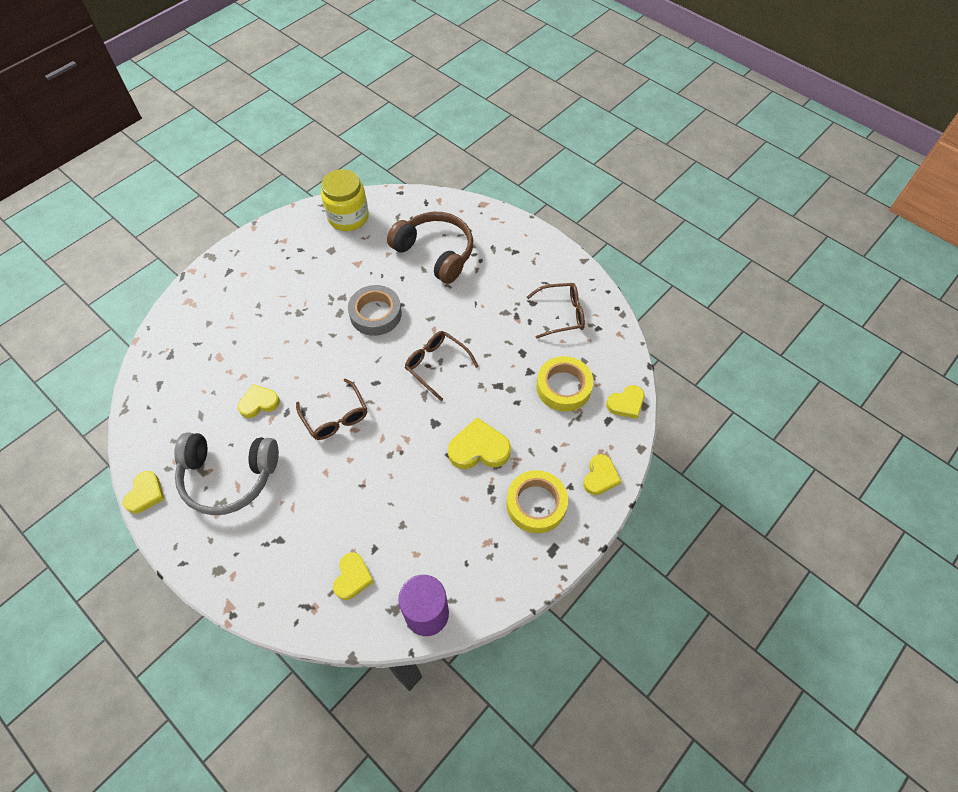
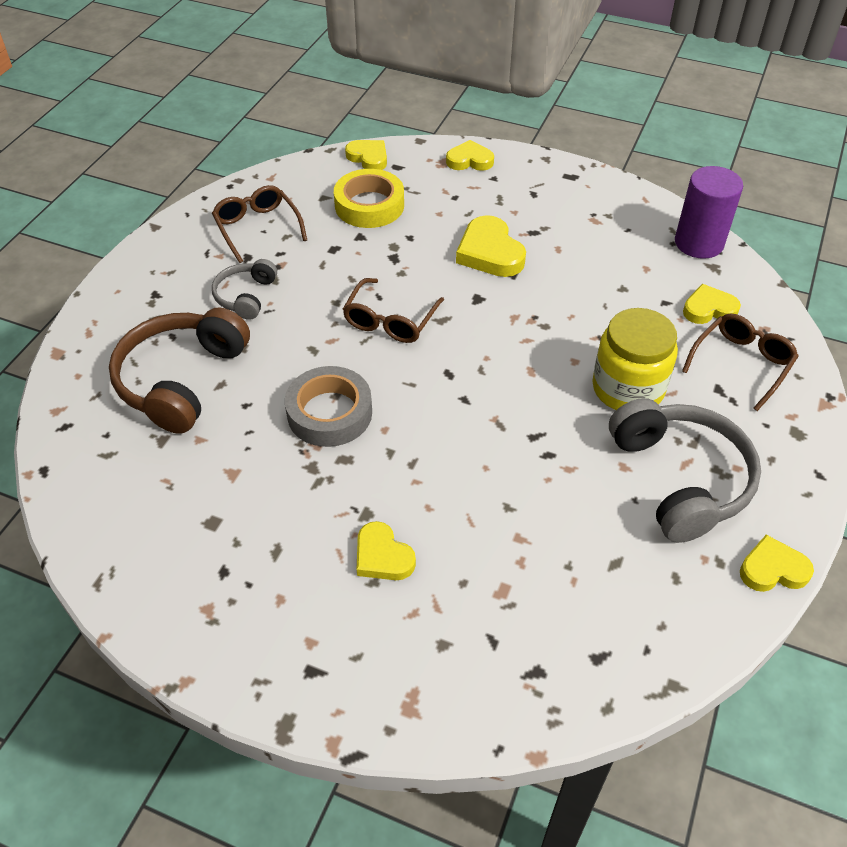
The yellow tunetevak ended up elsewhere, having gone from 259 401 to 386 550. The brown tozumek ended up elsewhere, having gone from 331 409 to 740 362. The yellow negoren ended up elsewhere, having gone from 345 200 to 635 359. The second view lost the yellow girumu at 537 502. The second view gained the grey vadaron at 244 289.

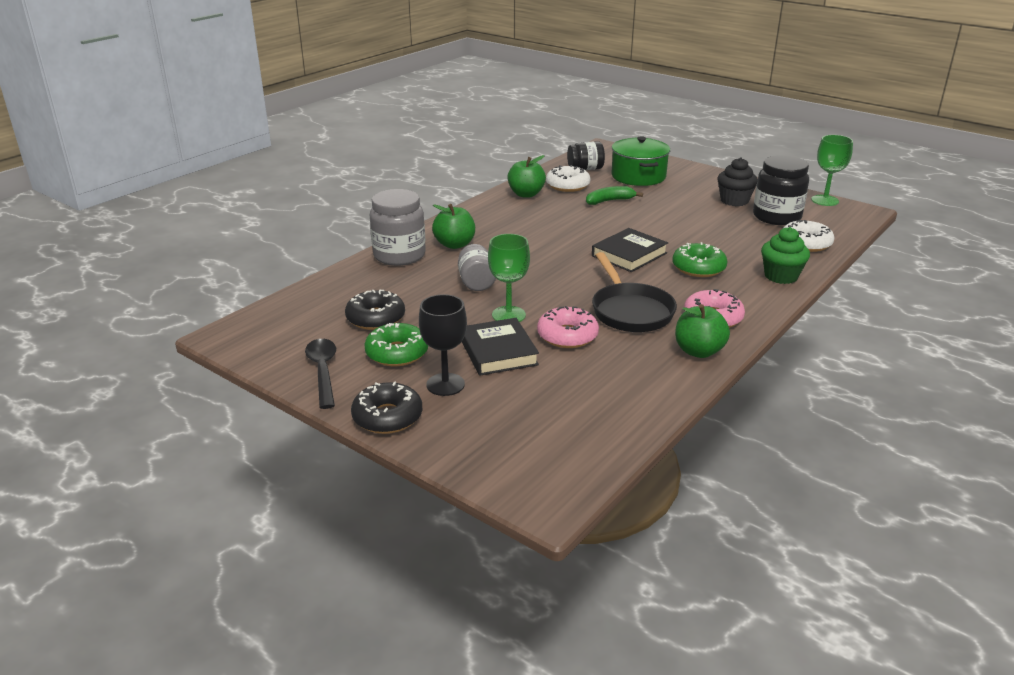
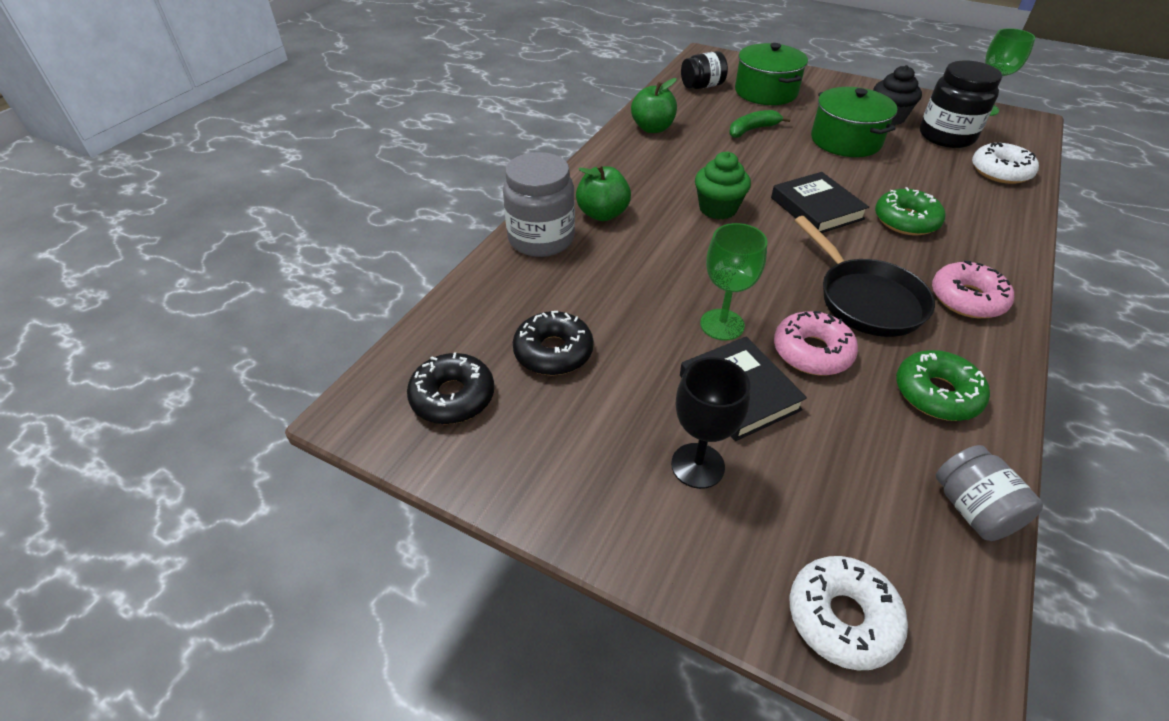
The second view lost the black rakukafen at 320 374. The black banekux ended up elsewhere, having gone from 386 408 to 450 388. The green banekux ended up elsewhere, having gone from 396 344 to 943 385. The grey negoren ended up elsewhere, having gone from 477 267 to 989 493. The white banekux ended up elsewhere, having gone from 568 178 to 849 613. The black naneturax at 630 250 ended up facing another way, 60 degrees counterclockwise from before. The second view lost the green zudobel at 702 331. The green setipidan ended up elsewhere, having gone from 785 255 to 723 186. The second view gained the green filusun at 854 122.

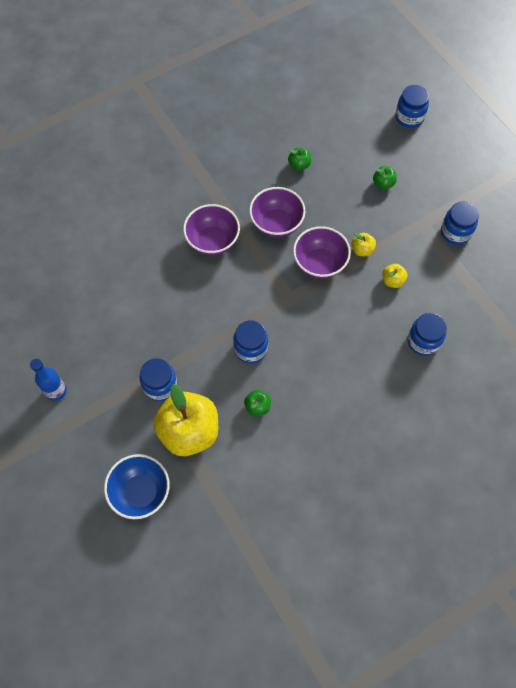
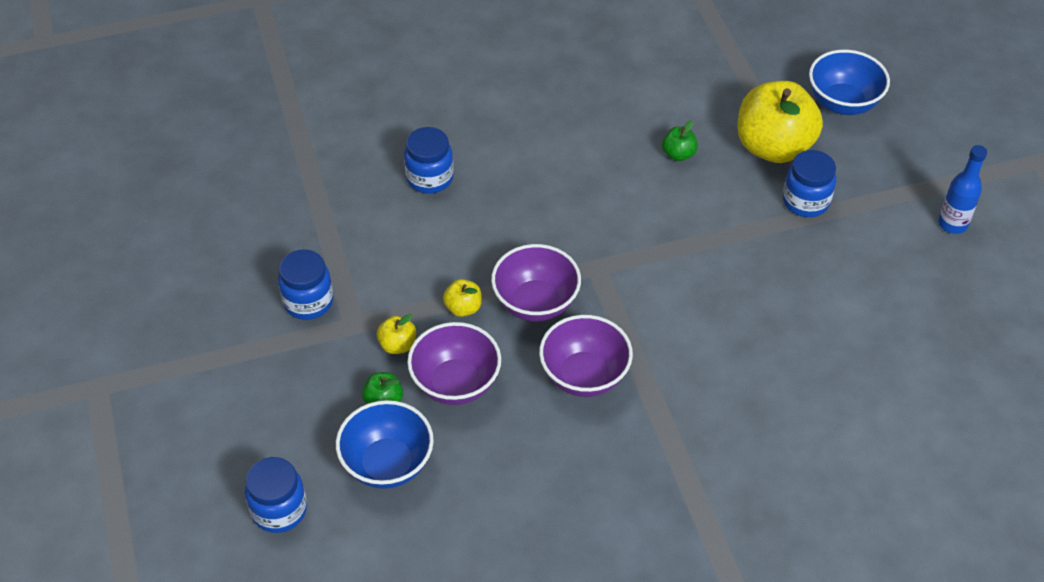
The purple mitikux ended up elsewhere, having gone from 211 230 to 454 363. The second view lost the blue negoren at 250 341. The second view lost the green zudobel at 299 159. The yellow zudobel ended up elsewhere, having gone from 394 276 to 396 334. The second view gained the blue mitikux at 385 444.

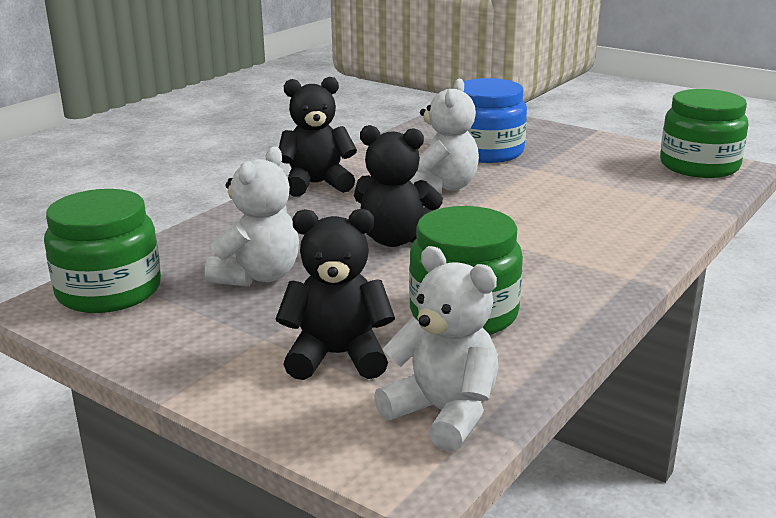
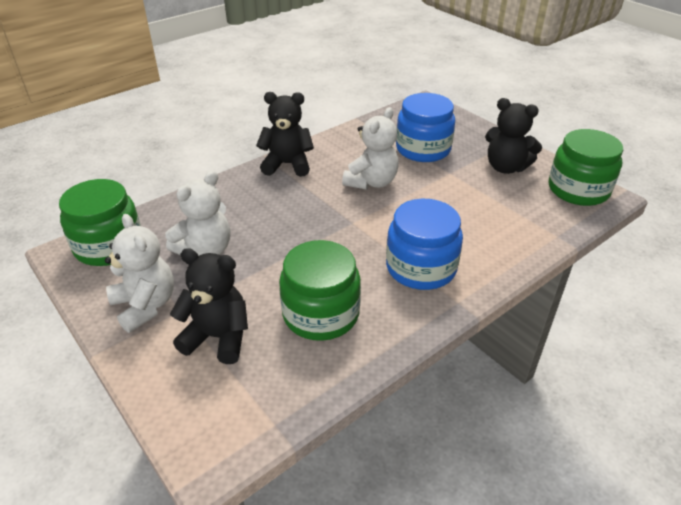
The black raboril ended up elsewhere, having gone from 398 186 to 513 136. The white raboril ended up elsewhere, having gone from 436 349 to 139 273. The second view gained the blue negoren at 424 244.

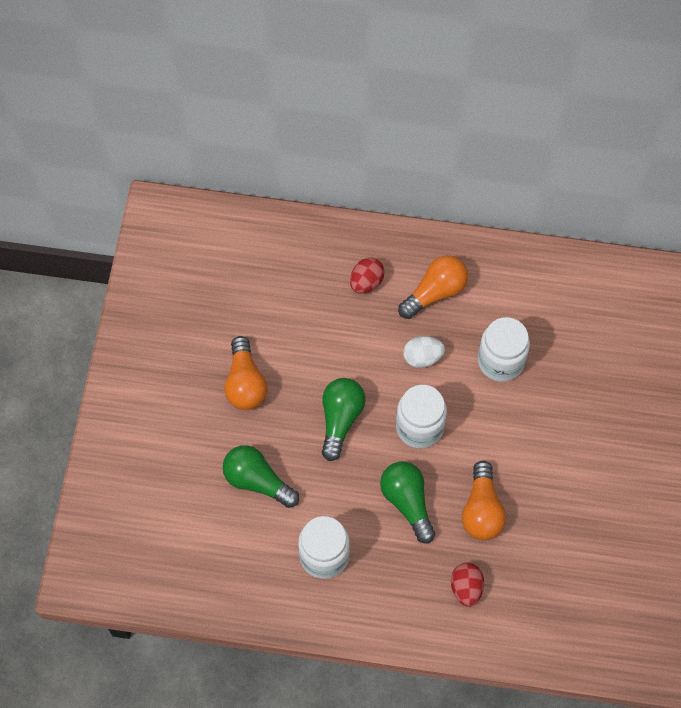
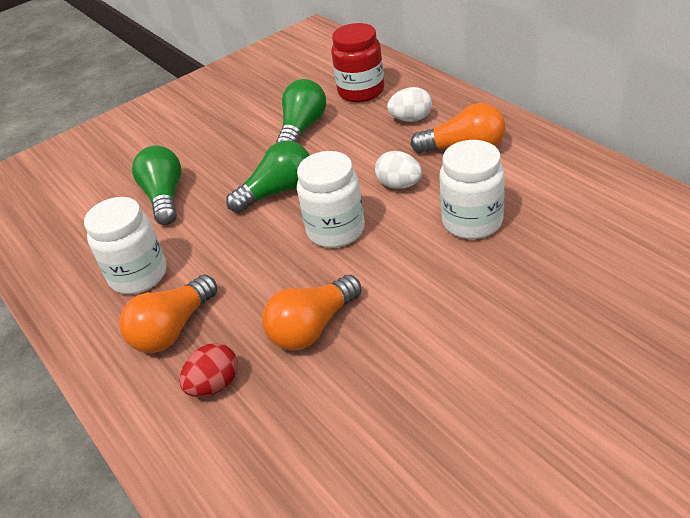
The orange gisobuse ended up elsewhere, having gone from 246 373 to 168 314. What was the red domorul at 367 275 turned into the white domorul at 409 104. The green gisobuse ended up elsewhere, having gone from 407 502 to 301 111. The second view gained the red negoren at 357 63.

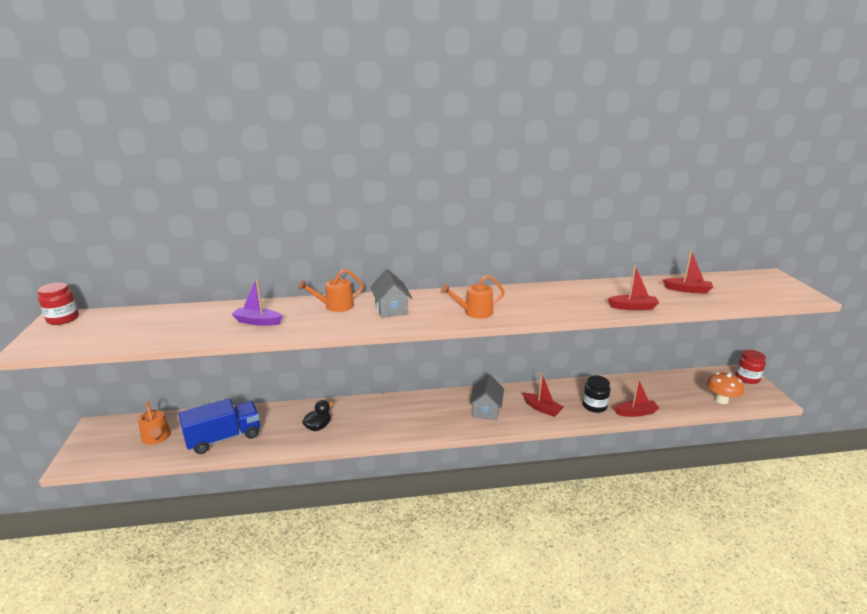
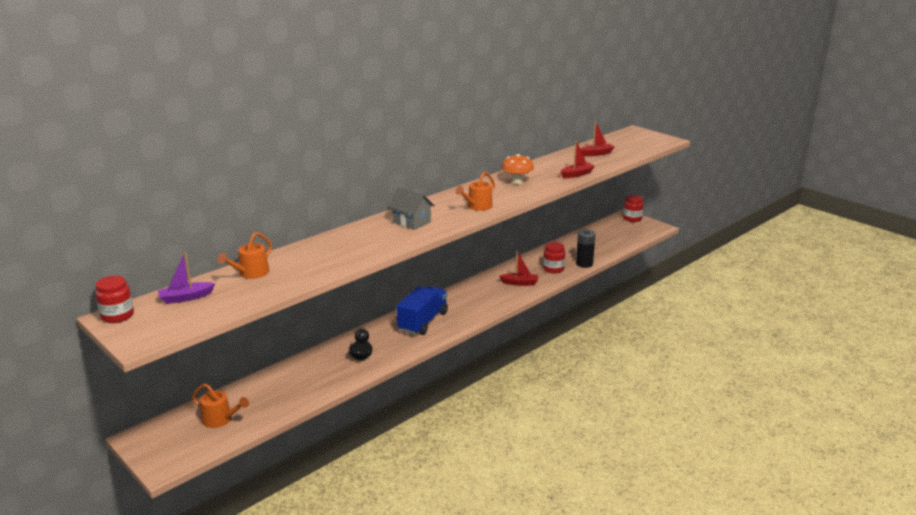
The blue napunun ended up elsewhere, having gone from 219 426 to 422 310. The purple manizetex ended up elsewhere, having gone from 257 302 to 186 278. The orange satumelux ended up elsewhere, having gone from 331 290 to 245 255. The second view lost the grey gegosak at 487 397. What was the black negoren at 596 394 turned into the red negoren at 554 257. Where the red manizetex stood at 636 398, the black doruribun came to stand at 586 248. The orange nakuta ended up elsewhere, having gone from 726 388 to 518 169.

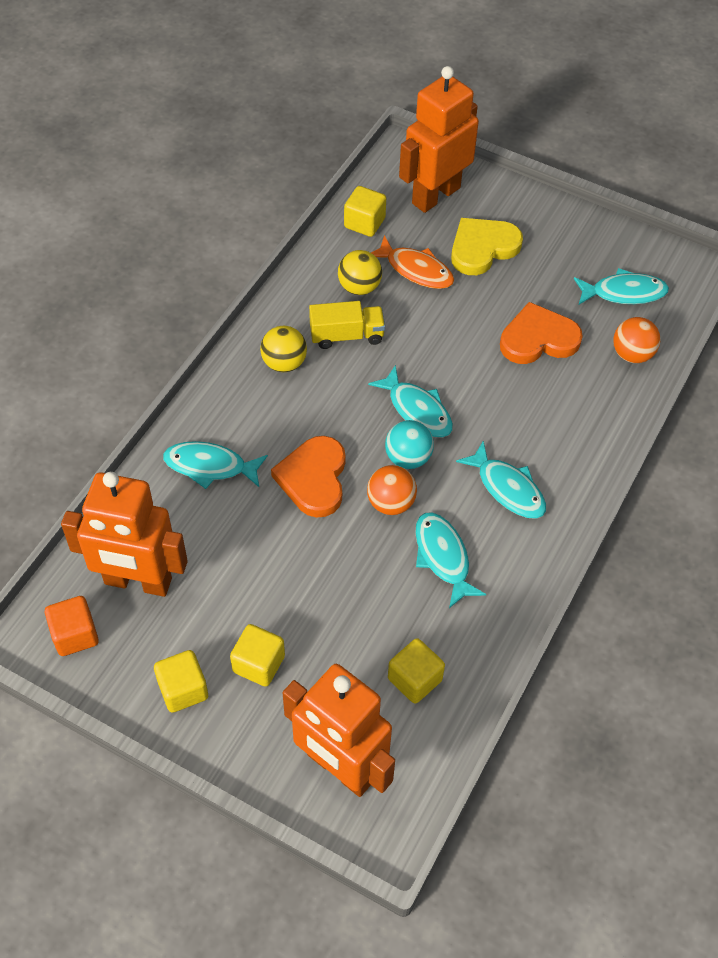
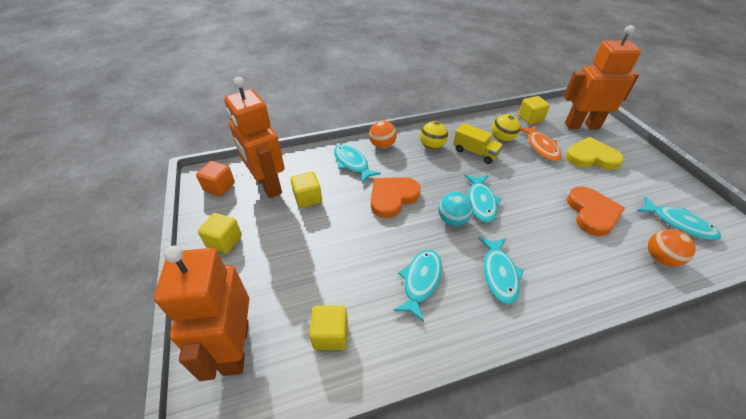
The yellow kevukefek ended up elsewhere, having gone from 257 655 to 306 190. The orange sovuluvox ended up elsewhere, having gone from 392 490 to 383 134. The orange tunetevak at 541 333 ended up facing another way, 60 degrees clockwise from before.

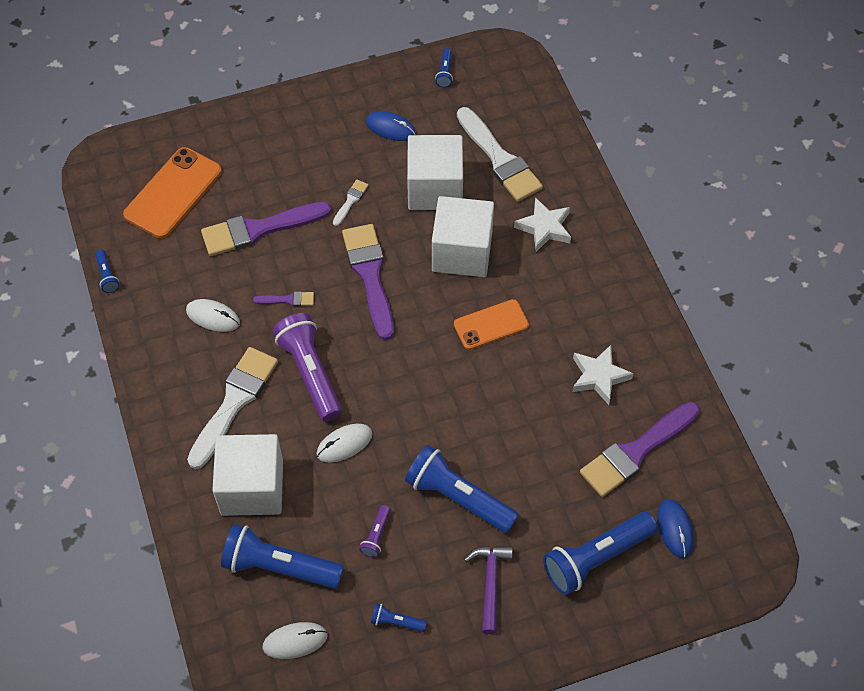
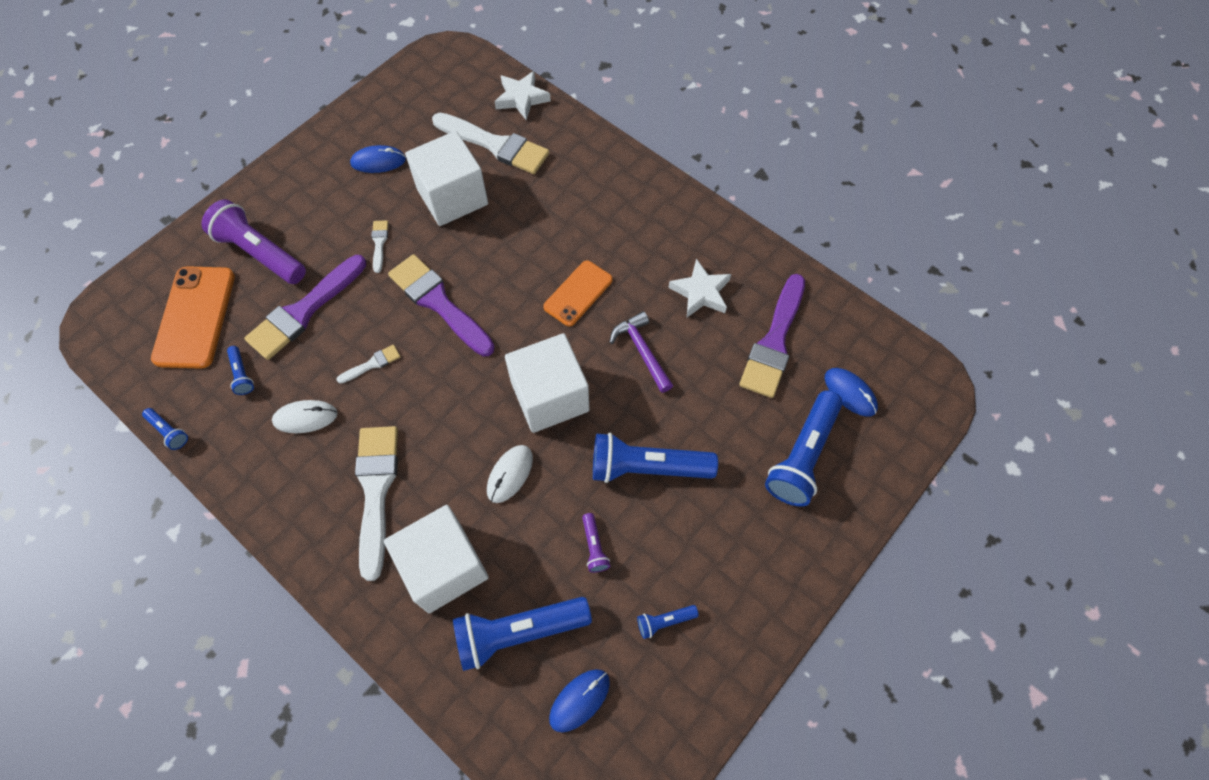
What was the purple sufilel at 283 299 turned into the white sufilel at 368 364. What was the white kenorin at 295 640 turned into the blue kenorin at 579 700. The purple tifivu ended up elsewhere, having gone from 307 367 to 253 241. The white kevukefek ended up elsewhere, having gone from 463 236 to 547 383. The blue tifivu ended up elsewhere, having gone from 444 68 to 240 370. The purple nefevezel ended up elsewhere, having gone from 488 590 to 641 352. The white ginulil ended up elsewhere, having gone from 542 224 to 523 95.

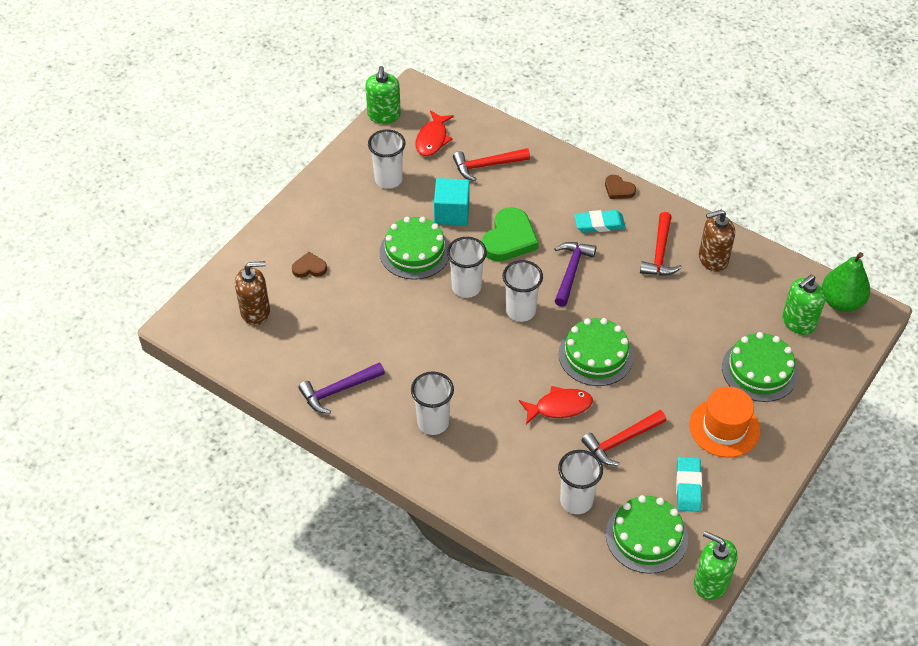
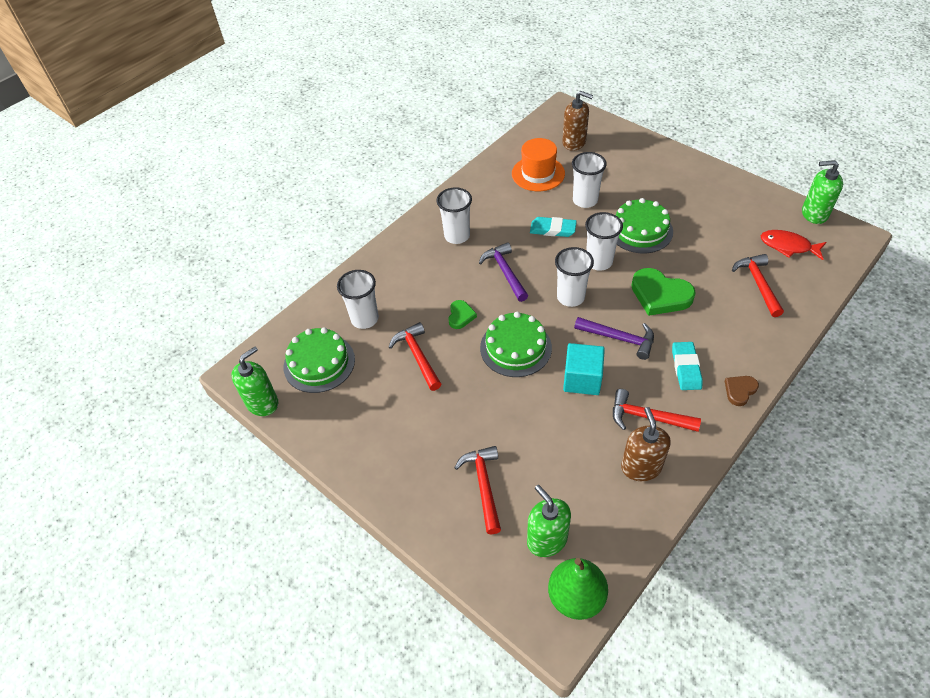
The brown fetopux at 252 293 ended up facing another way, 60 degrees counterclockwise from before. The second view lost the brown tunetevak at 309 265. The purple nefevezel ended up elsewhere, having gone from 341 388 to 503 272. The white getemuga ended up elsewhere, having gone from 386 159 to 589 180. The turquoise kevukefek ended up elsewhere, having gone from 452 201 to 584 369. Where the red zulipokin stood at 556 405, the green tunetevak came to stand at 462 314. The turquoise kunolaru ended up elsewhere, having gone from 689 484 to 553 227. The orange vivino ended up elsewhere, having gone from 724 422 to 538 164. Where the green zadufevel stood at 760 367, the red nefevezel came to stand at 477 490.

